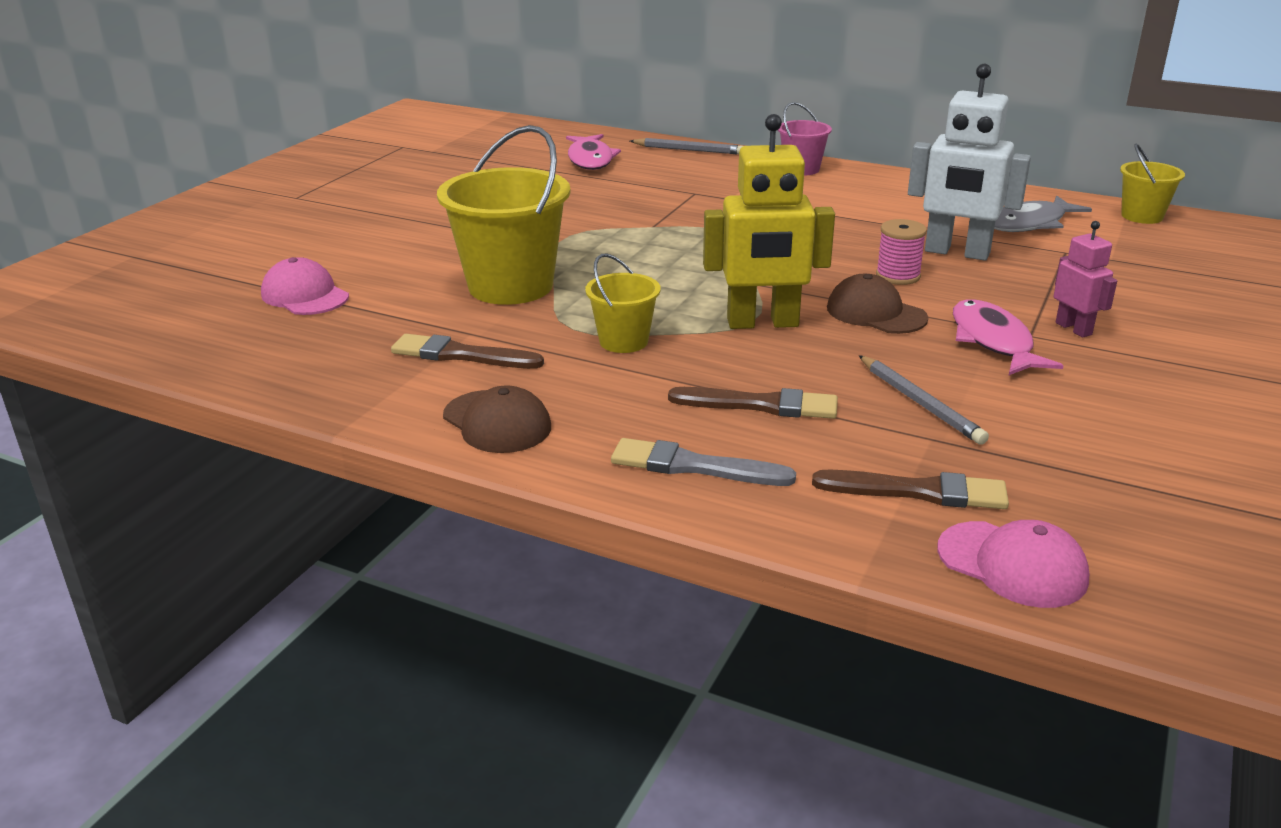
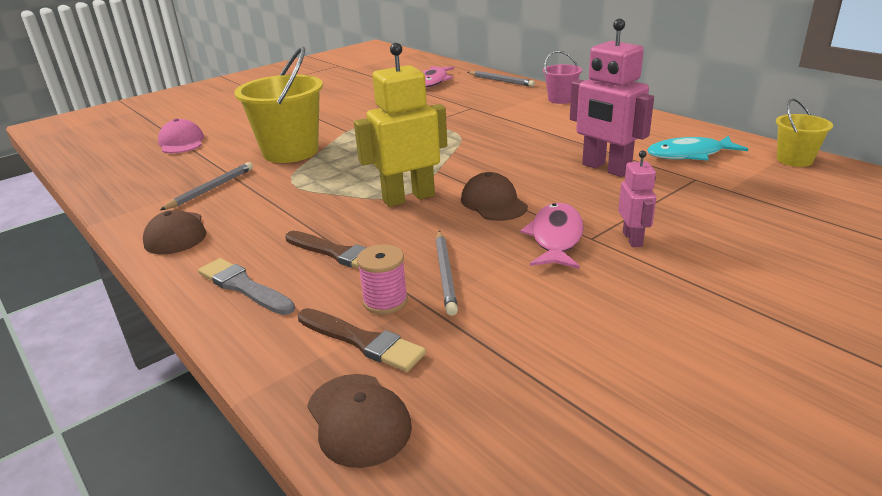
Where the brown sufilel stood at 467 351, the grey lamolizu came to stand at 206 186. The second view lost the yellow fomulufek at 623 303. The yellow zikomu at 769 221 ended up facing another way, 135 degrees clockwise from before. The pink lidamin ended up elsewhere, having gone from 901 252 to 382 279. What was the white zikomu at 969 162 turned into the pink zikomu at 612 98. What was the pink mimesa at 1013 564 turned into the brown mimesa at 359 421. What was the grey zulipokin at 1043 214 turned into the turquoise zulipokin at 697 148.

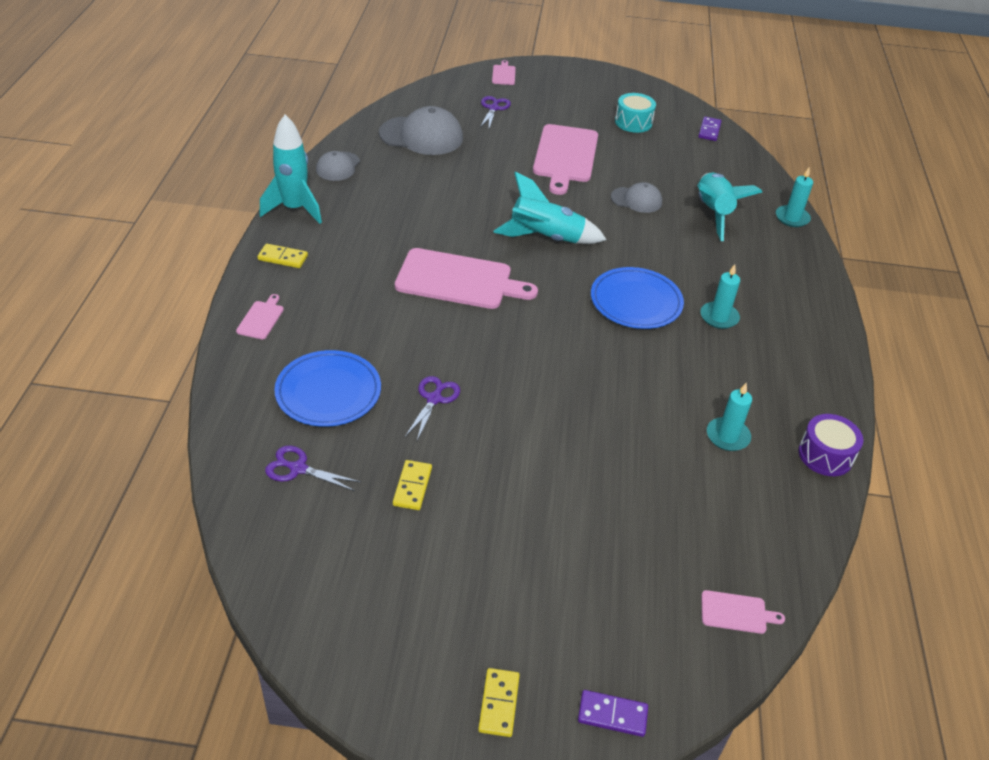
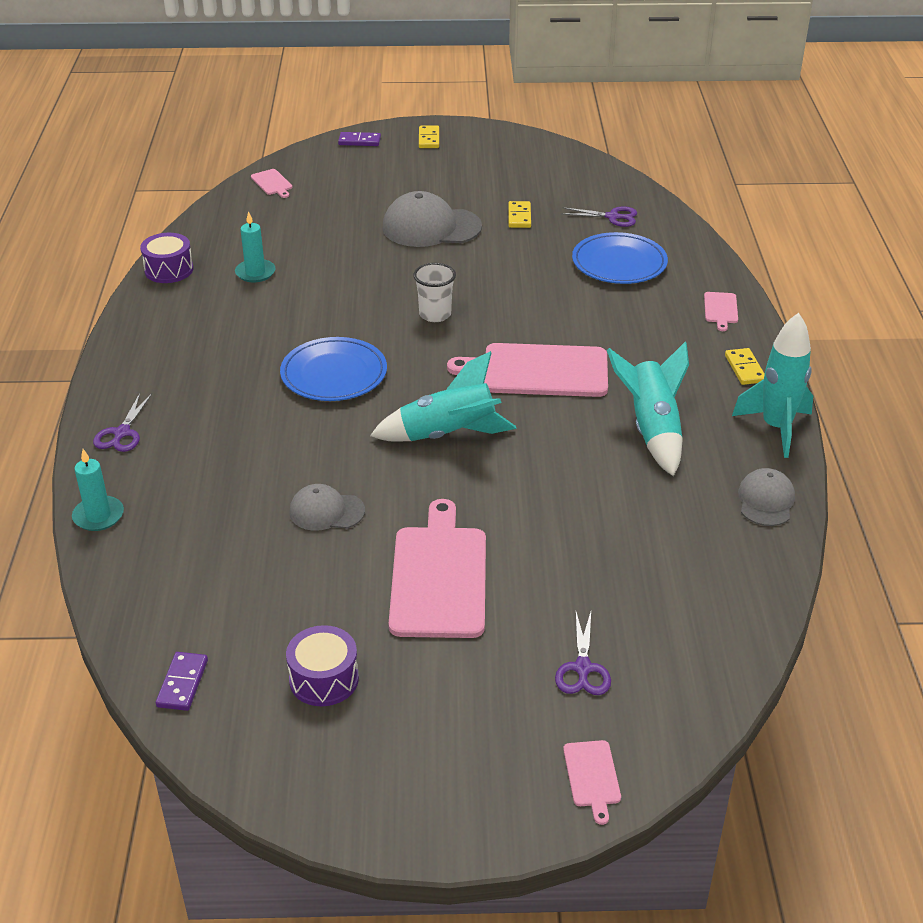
The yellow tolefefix at 283 256 ended up facing another way, 75 degrees clockwise from before. The grey mimesa ended up elsewhere, having gone from 421 130 to 432 219. The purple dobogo ended up elsewhere, having gone from 432 408 to 122 422. What was the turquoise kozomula at 635 113 turned into the purple kozomula at 322 665. The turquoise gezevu ended up elsewhere, having gone from 729 207 to 648 409. The second view lost the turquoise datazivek at 720 296. The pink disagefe at 743 612 ended up facing another way, 120 degrees counterclockwise from before. The second view gained the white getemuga at 434 292.

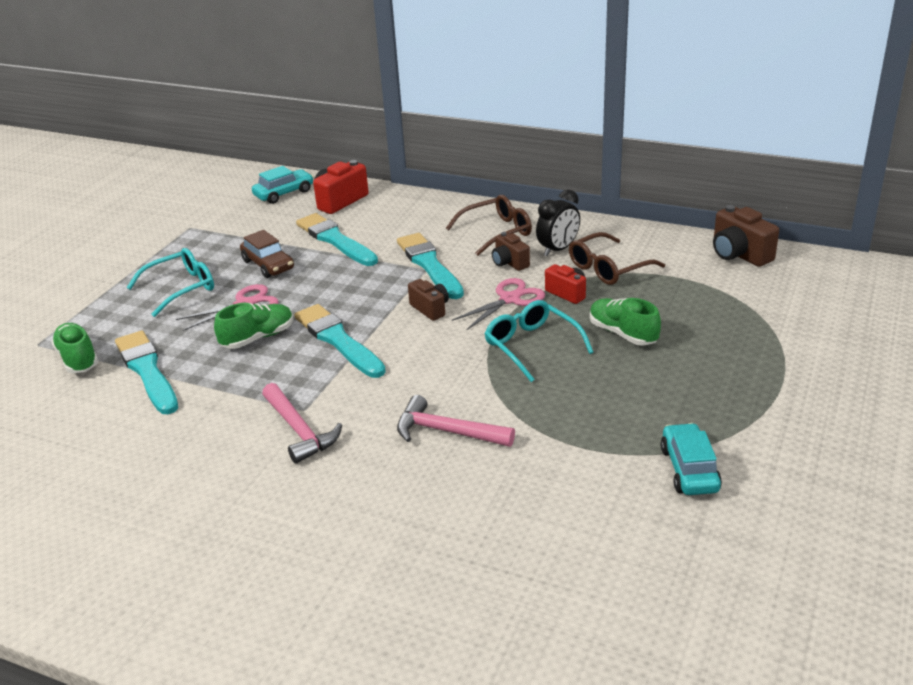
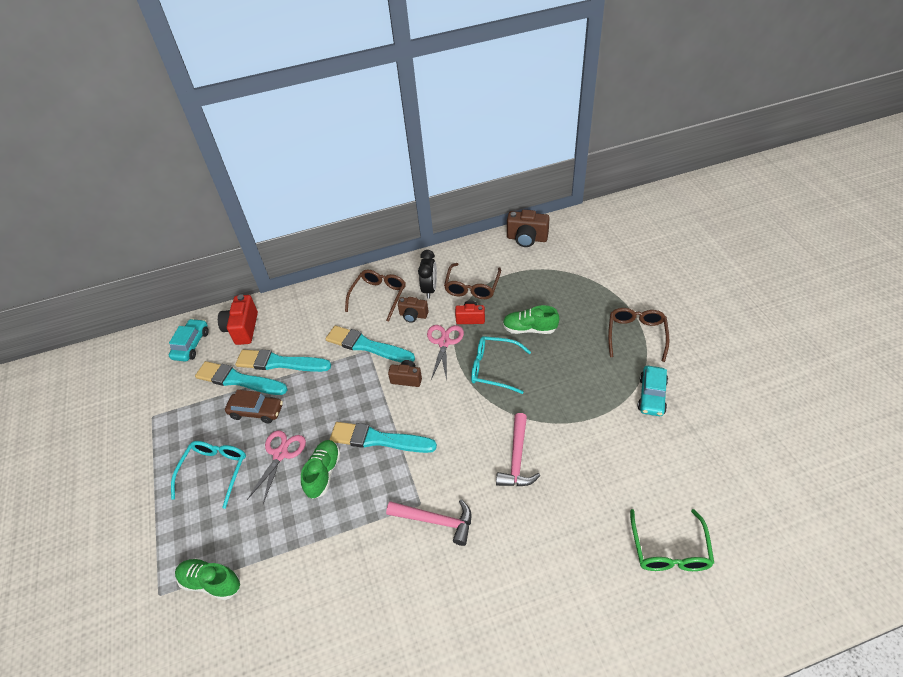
The turquoise sufilel ended up elsewhere, having gone from 146 372 to 241 378. The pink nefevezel at 456 421 ended up facing another way, 60 degrees counterclockwise from before. The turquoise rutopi at 691 459 ended up facing another way, 120 degrees counterclockwise from before. The second view gained the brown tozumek at 638 335. The second view gained the green tozumek at 672 540.

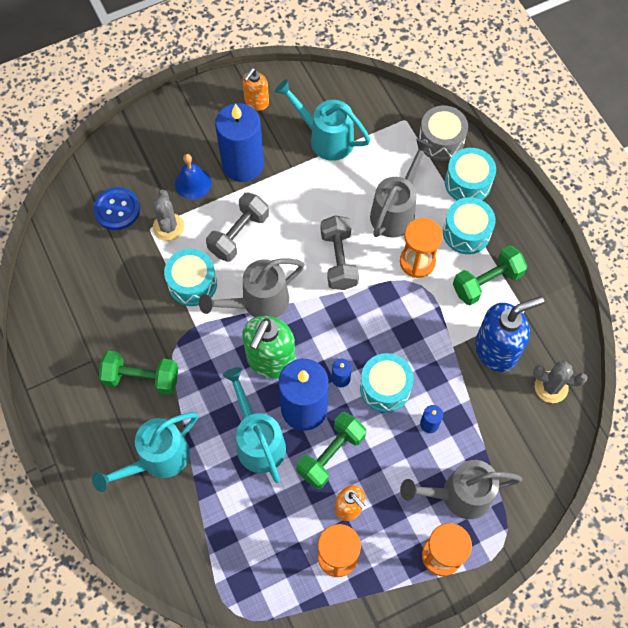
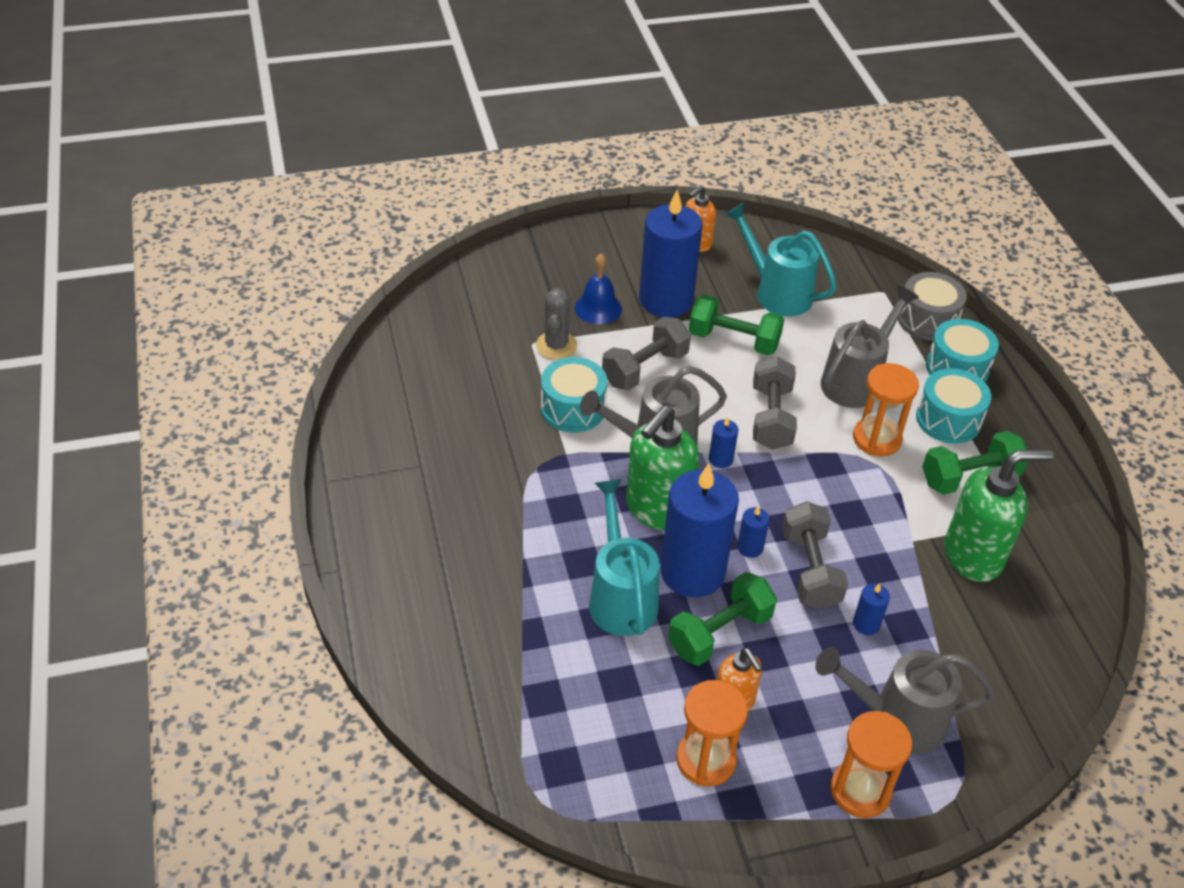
The second view lost the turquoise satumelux at 145 452. The second view lost the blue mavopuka at 116 208. The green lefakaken ended up elsewhere, having gone from 138 373 to 736 325. Where the turquoise kozomula stood at 387 383, the grey lefakaken came to stand at 815 555. What was the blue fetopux at 509 334 turned into the green fetopux at 999 515. The second view lost the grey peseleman at 560 382. The second view gained the blue datazivek at 723 442.

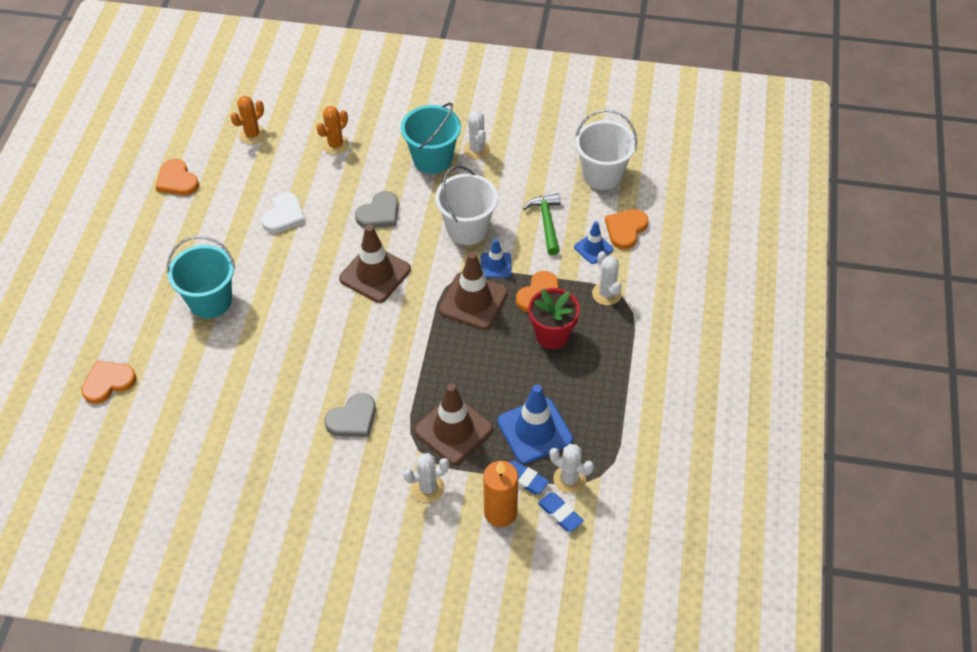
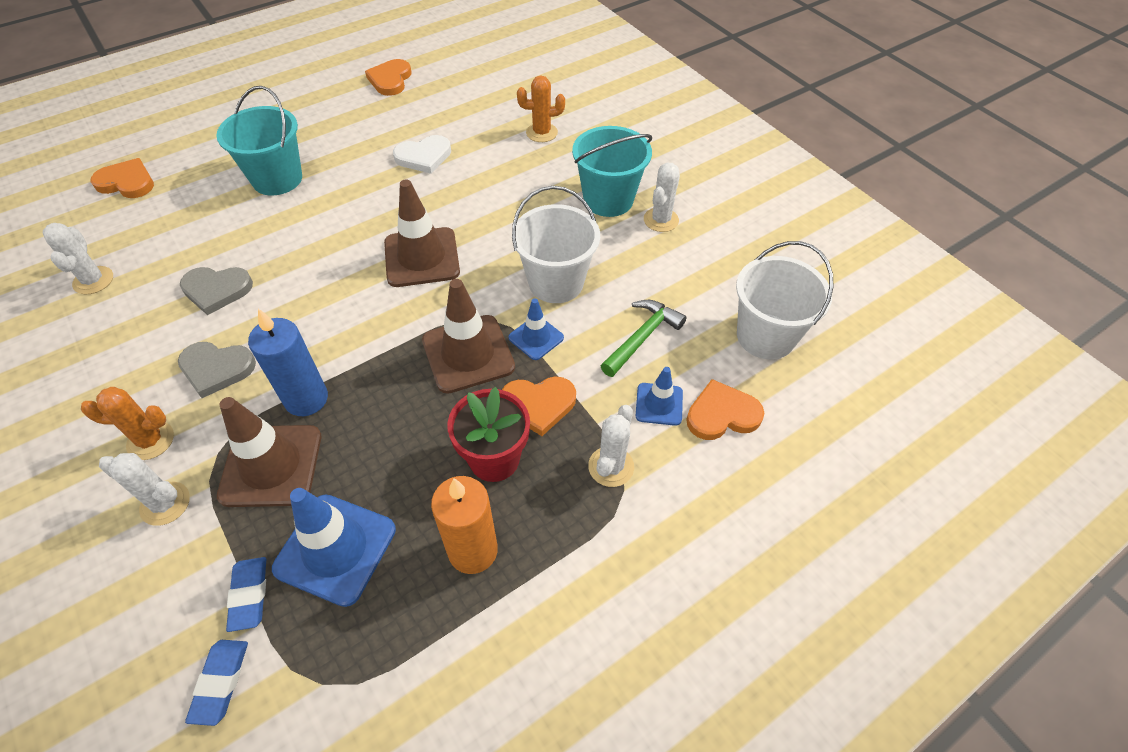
The orange peseleman ended up elsewhere, having gone from 248 120 to 127 423. The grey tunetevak ended up elsewhere, having gone from 377 209 to 216 291. The orange datazivek ended up elsewhere, having gone from 500 494 to 464 525. The white peseleman ended up elsewhere, having gone from 571 468 to 78 259. The second view gained the blue datazivek at 288 362.

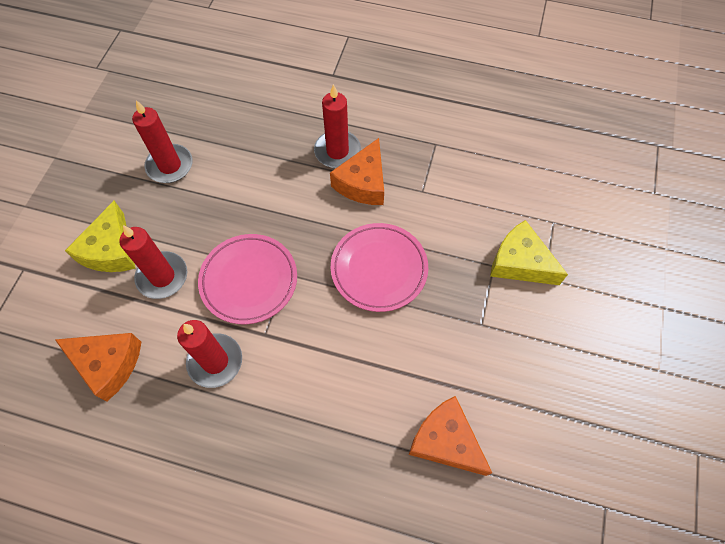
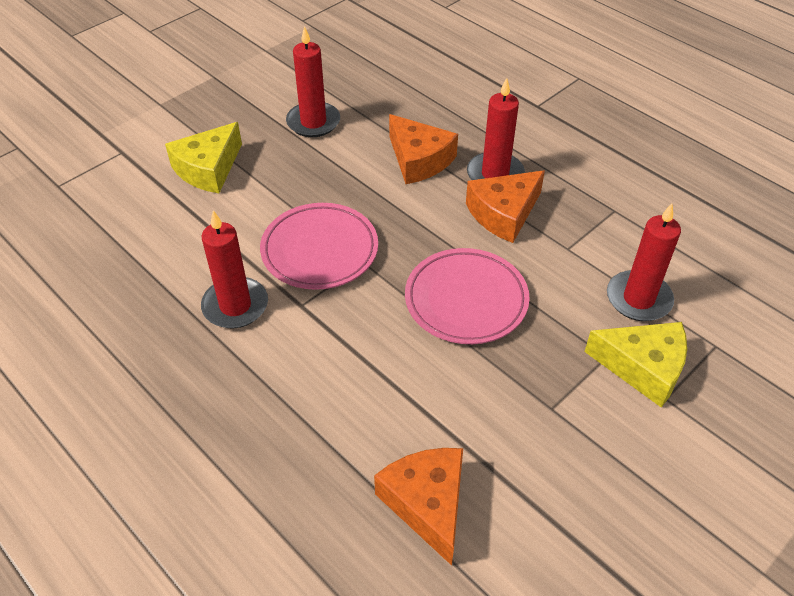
The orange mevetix ended up elsewhere, having gone from 98 367 to 423 149. The red datazivek ended up elsewhere, having gone from 153 262 to 644 262. The yellow mevetix at 529 252 ended up facing another way, 135 degrees clockwise from before.

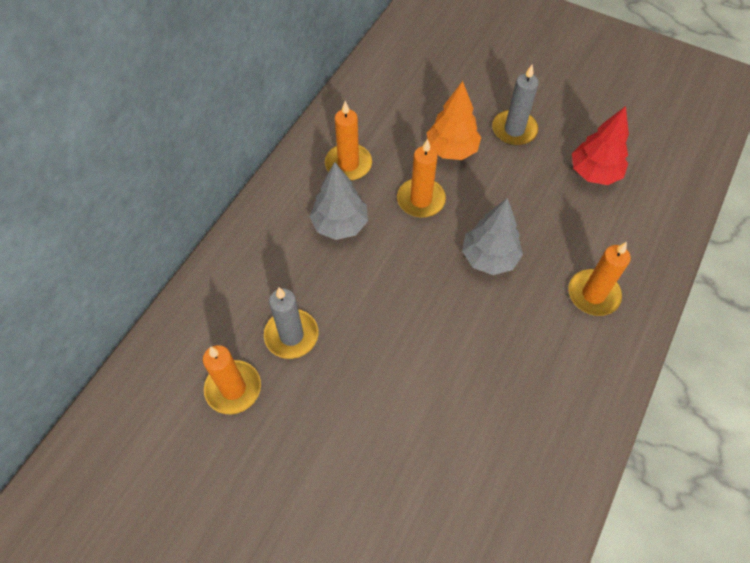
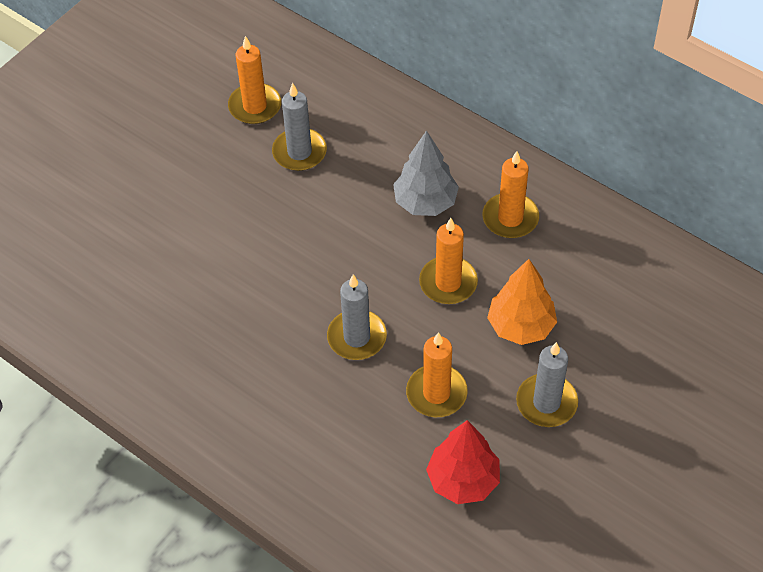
Where the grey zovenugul stood at 492 236, the grey datazivek came to stand at 357 317. The orange datazivek ended up elsewhere, having gone from 599 279 to 437 374.

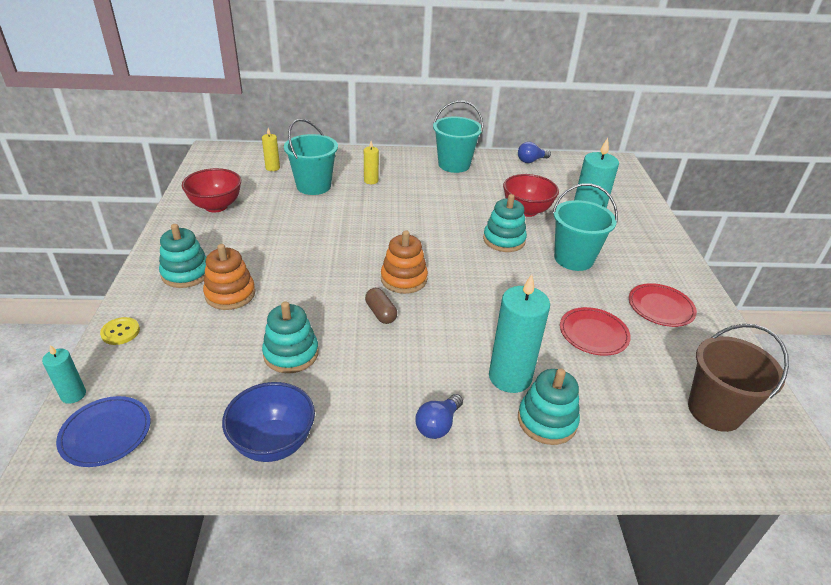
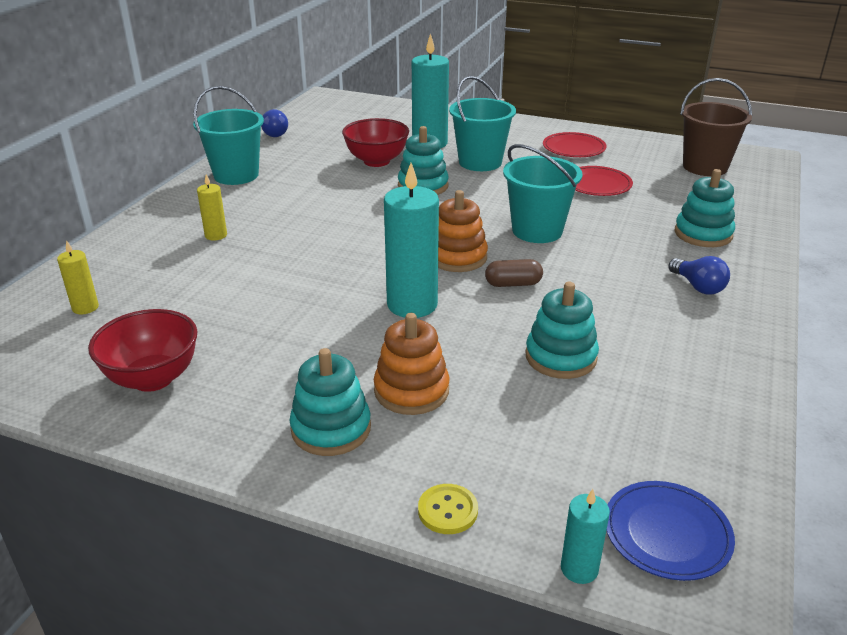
The second view lost the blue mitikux at 268 422. The turquoise fomulufek ended up elsewhere, having gone from 311 157 to 543 193. The turquoise datazivek ended up elsewhere, having gone from 519 333 to 411 240.

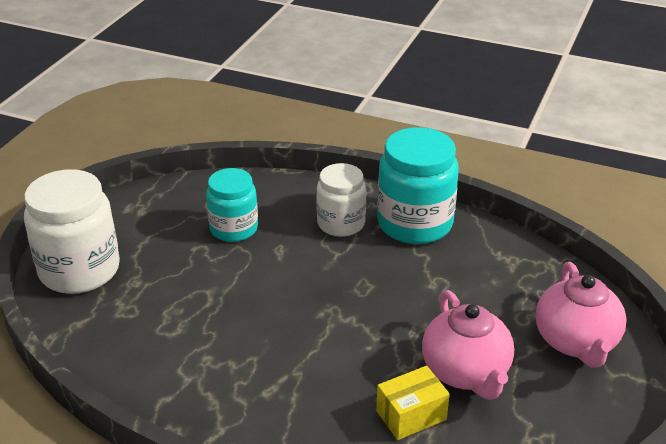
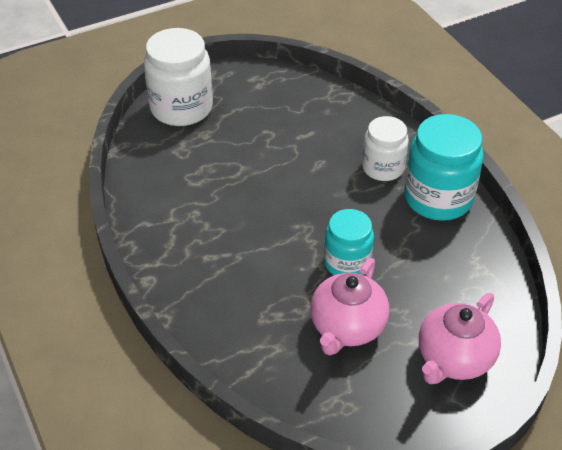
The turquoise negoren ended up elsewhere, having gone from 232 205 to 349 242. The second view lost the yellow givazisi at 413 403.

